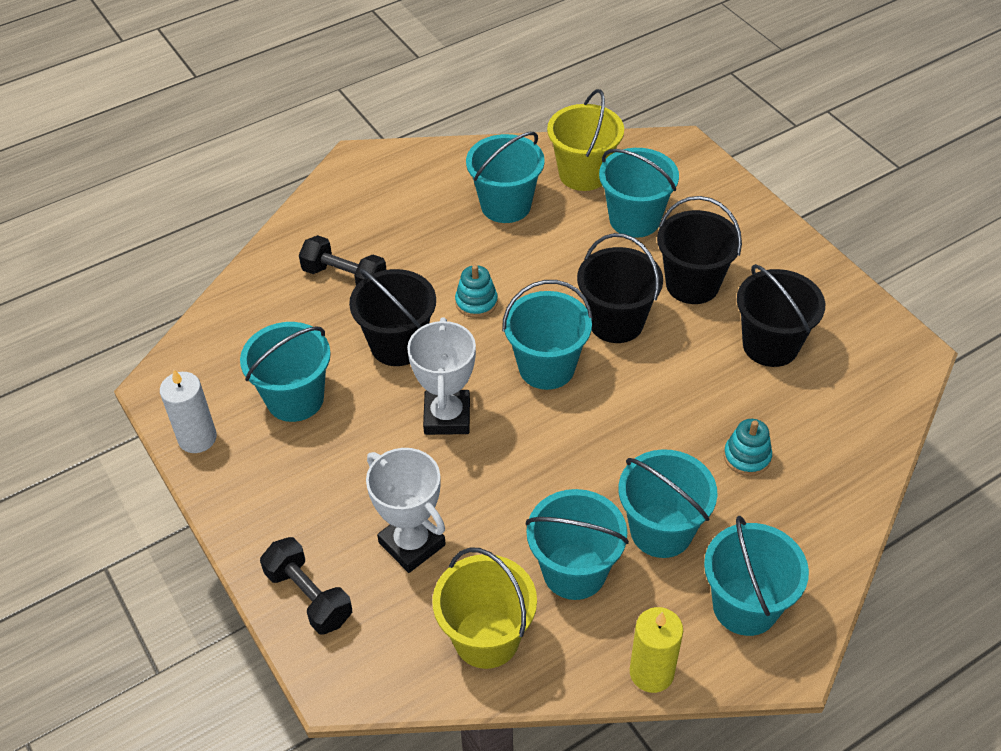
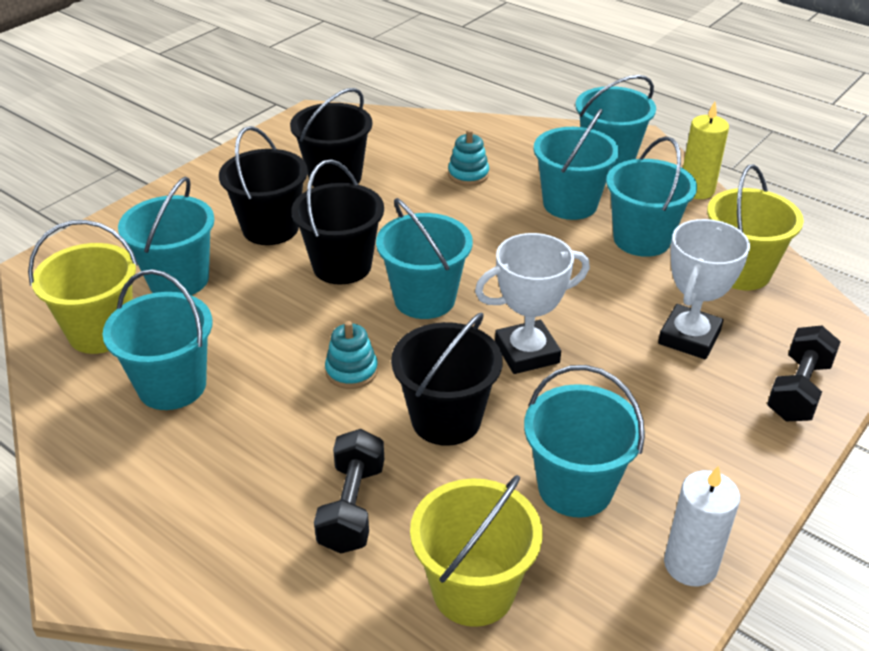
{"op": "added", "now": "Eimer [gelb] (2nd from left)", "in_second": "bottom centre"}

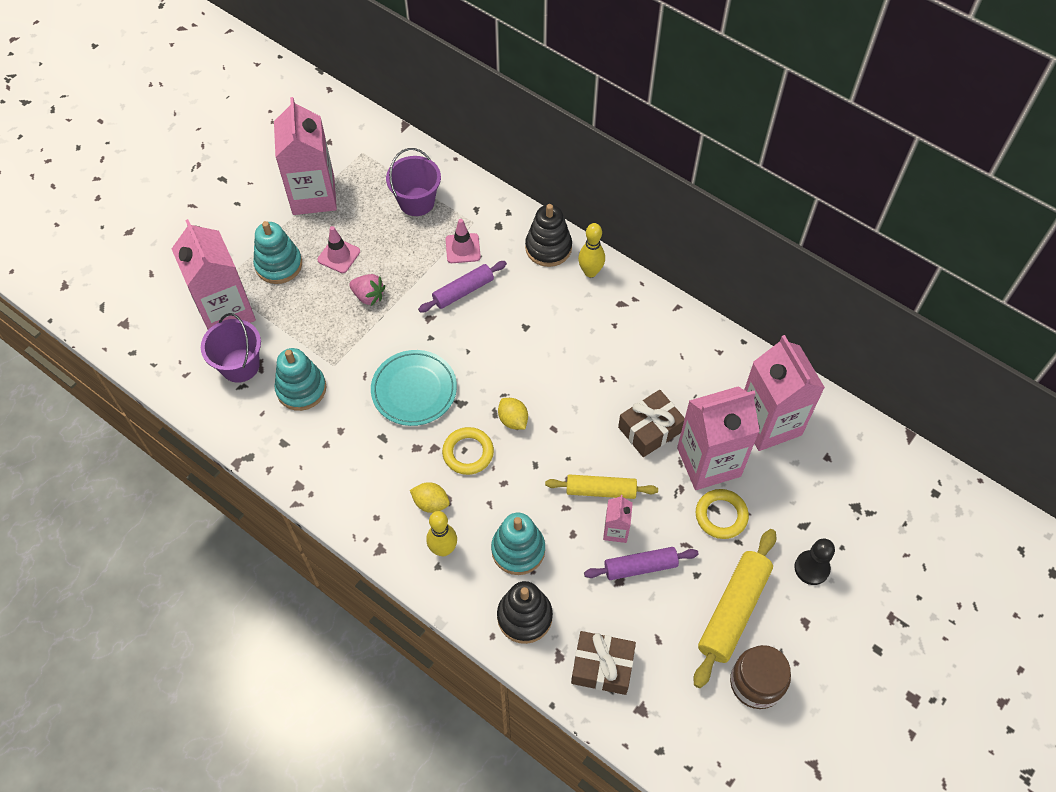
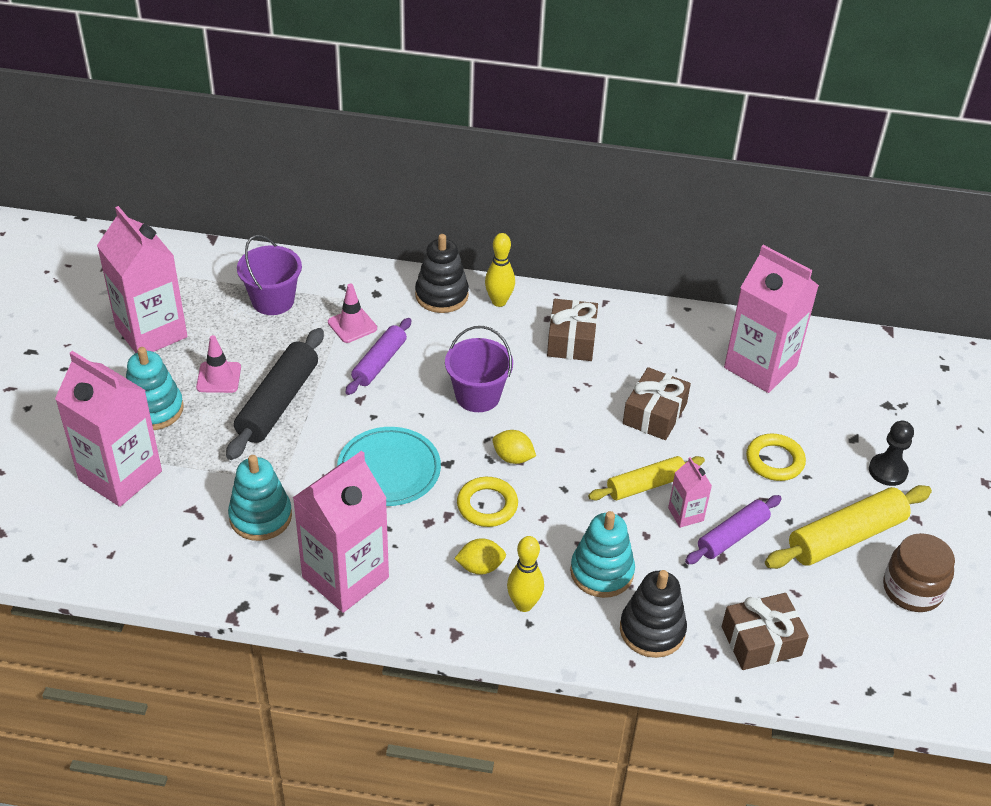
{"op": "added", "now": "Geschenk [braun] (1st from left)", "in_second": "centre"}
{"op": "moved", "was": "Eimer [lila] (1st from left in the first image)", "now": "Eimer [lila] (2nd from left)", "in_first": "middle left", "in_second": "centre"}
{"op": "moved", "was": "Getränkekarton [rosa] (4th from left in the first image)", "now": "Getränkekarton [rosa] (3rd from left)", "in_first": "middle right", "in_second": "centre"}
{"op": "replaced", "was": "Erdbeere [rosa]", "now": "Nudelholz [schwarz]", "in_first": "centre", "in_second": "middle left"}
{"op": "turned", "was": "Nudelholz [gelb] (2nd from left)", "in_first": "bottom right", "in_second": "middle right", "clockwise": 60}

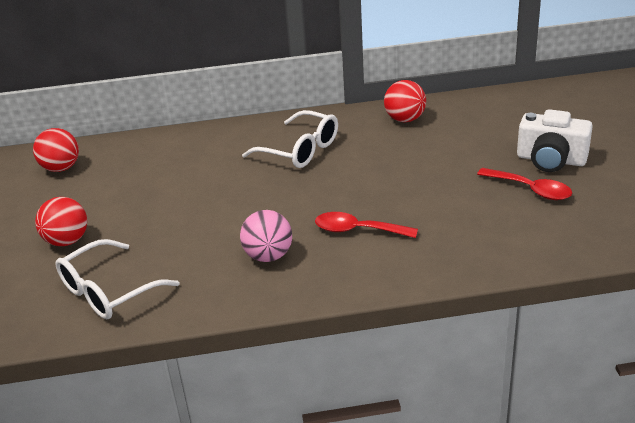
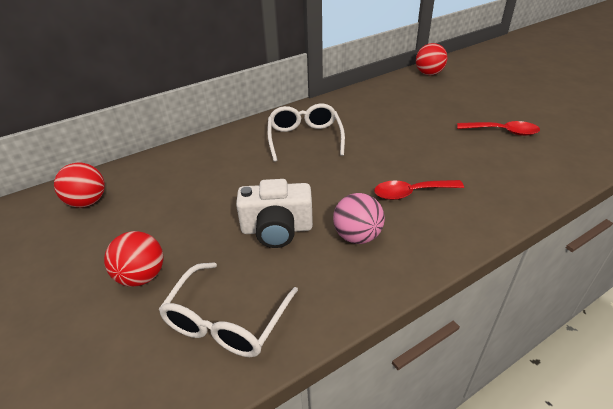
{"op": "moved", "was": "Ball [rot] (3rd from left)", "in_first": "top centre", "in_second": "top right"}
{"op": "moved", "was": "Kamera [weiß]", "in_first": "top right", "in_second": "centre"}
{"op": "turned", "was": "Brille [weiß] (2nd from left)", "in_first": "top centre", "in_second": "top centre", "clockwise": -105}

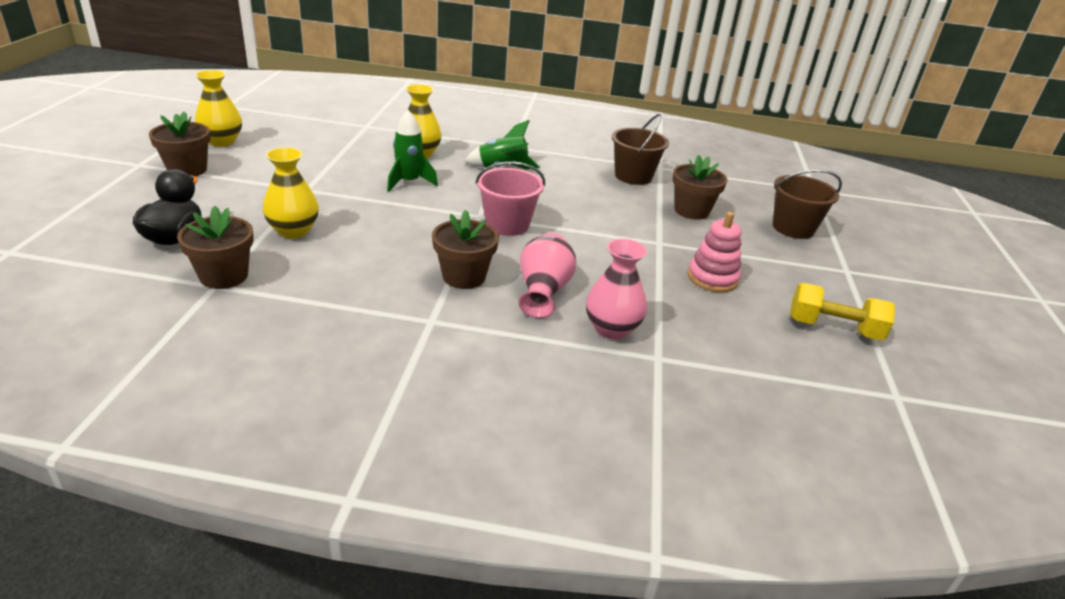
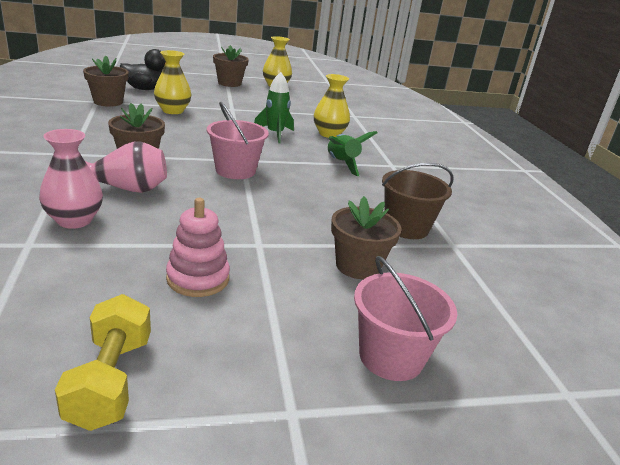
{"op": "recoloured", "was": "Eimer [braun] (2nd from left)", "now": "Eimer [rosa] (2nd from left)", "in_first": "middle right", "in_second": "bottom centre"}

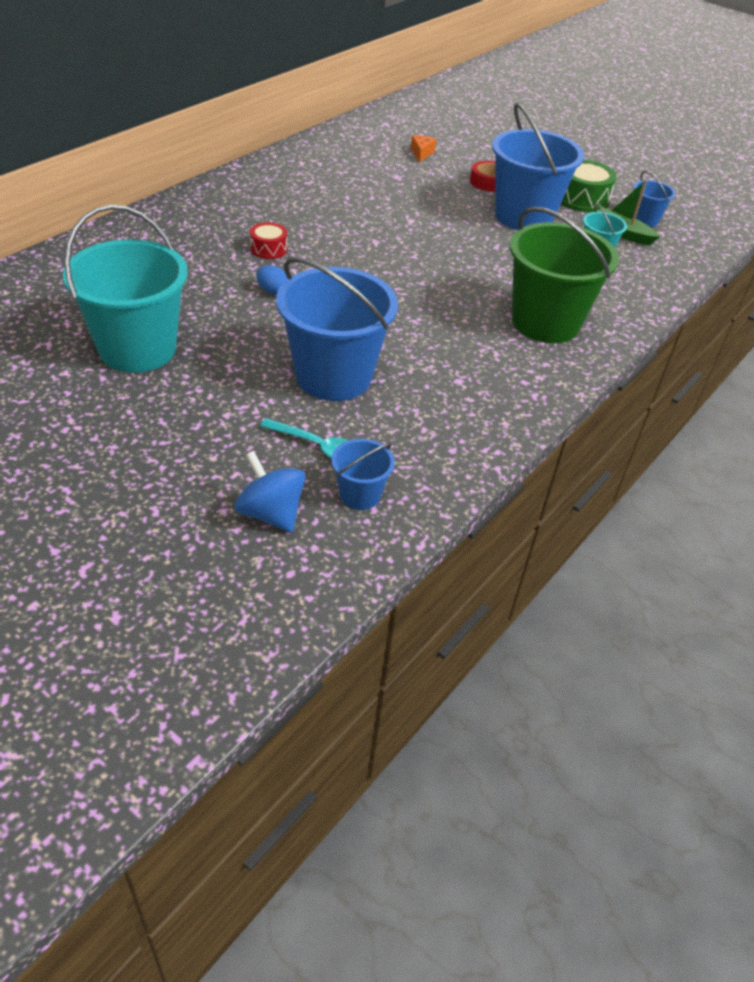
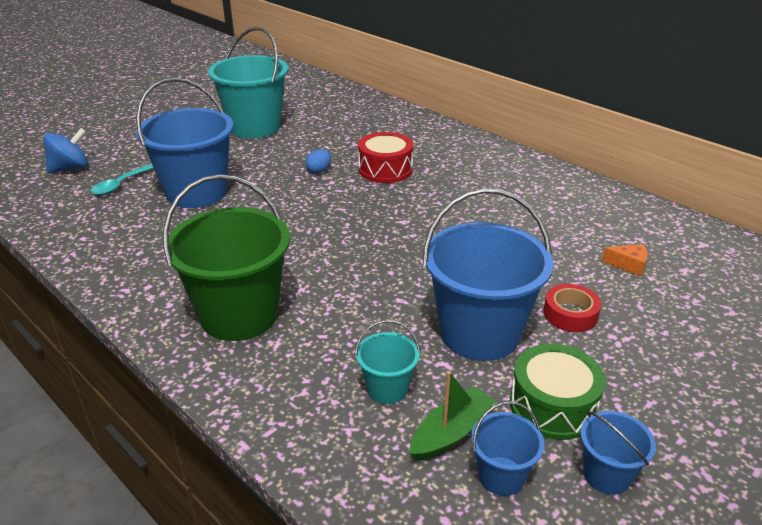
{"op": "moved", "was": "Eimer [blau] (2nd from left in the first image)", "now": "Eimer [blau] (4th from left)", "in_first": "centre", "in_second": "bottom right"}
{"op": "resized", "was": "Trommel [rot]", "in_first": "top centre", "in_second": "top centre", "ratio": 1.68}

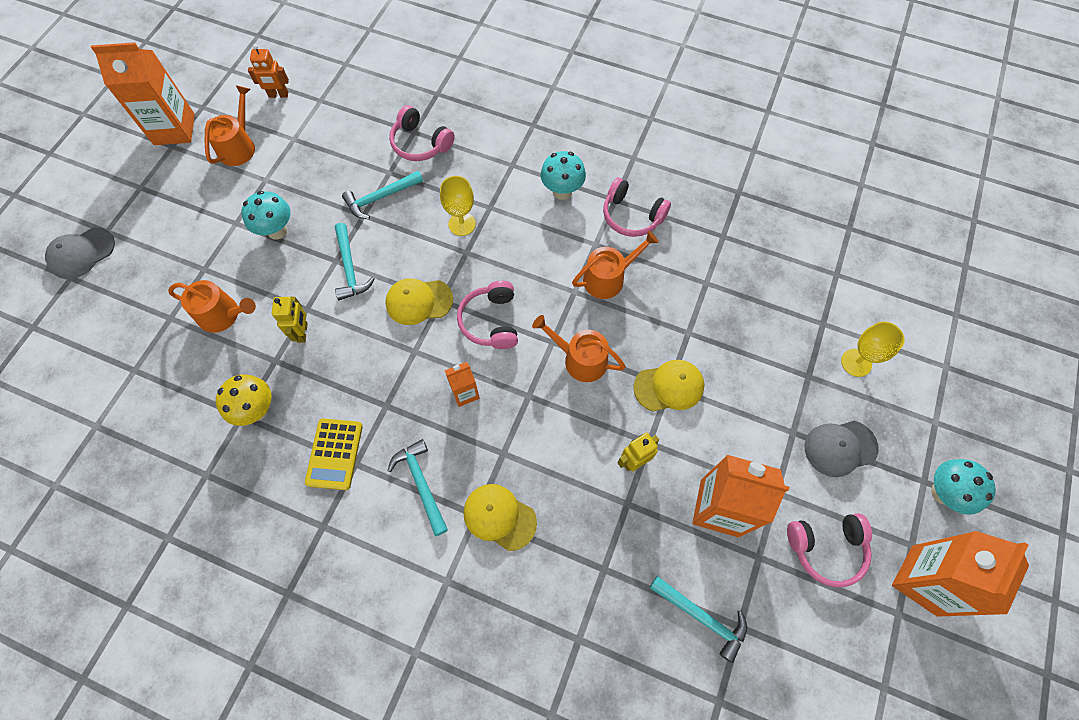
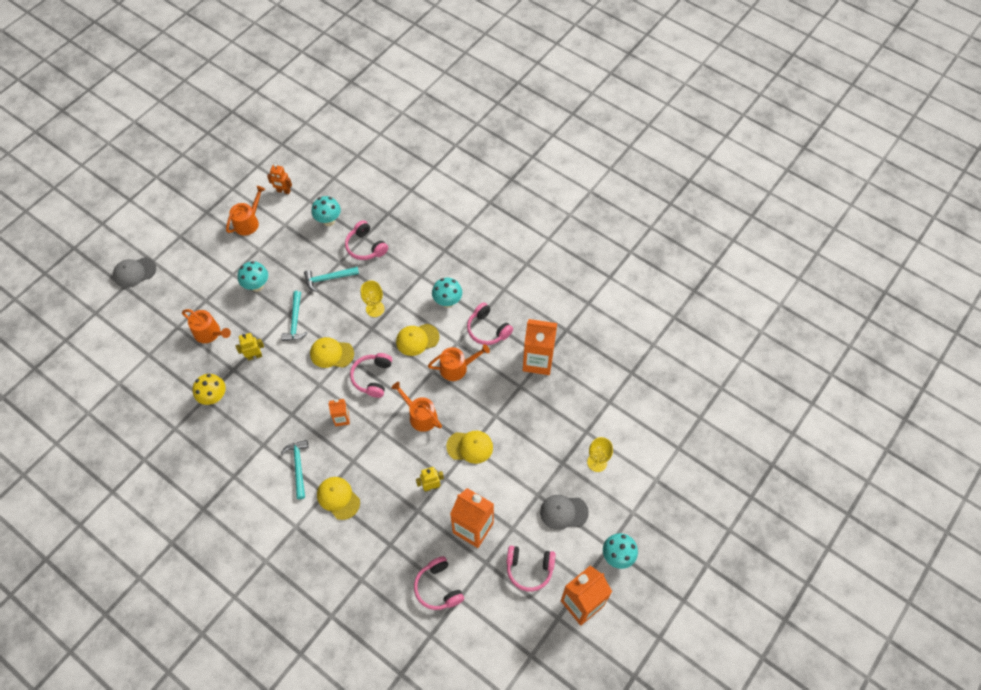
{"op": "removed", "was": "Taschenrechner [gelb]", "in_first": "middle left"}
{"op": "added", "now": "Pilz [türkis] (2nd from left)", "in_second": "top left"}
{"op": "added", "now": "Kappe [gelb] (3rd from left)", "in_second": "centre"}
{"op": "moved", "was": "Getränkekarton [orange] (1st from left in the first image)", "now": "Getränkekarton [orange] (3rd from left)", "in_first": "top left", "in_second": "centre"}
{"op": "replaced", "was": "Hammer [türkis] (4th from left)", "now": "Kopfhörer [rosa] (3rd from left)", "in_first": "bottom centre", "in_second": "bottom centre"}
{"op": "turned", "was": "Roboter [gelb] (1st from left)", "in_first": "middle left", "in_second": "middle left", "clockwise": -120}

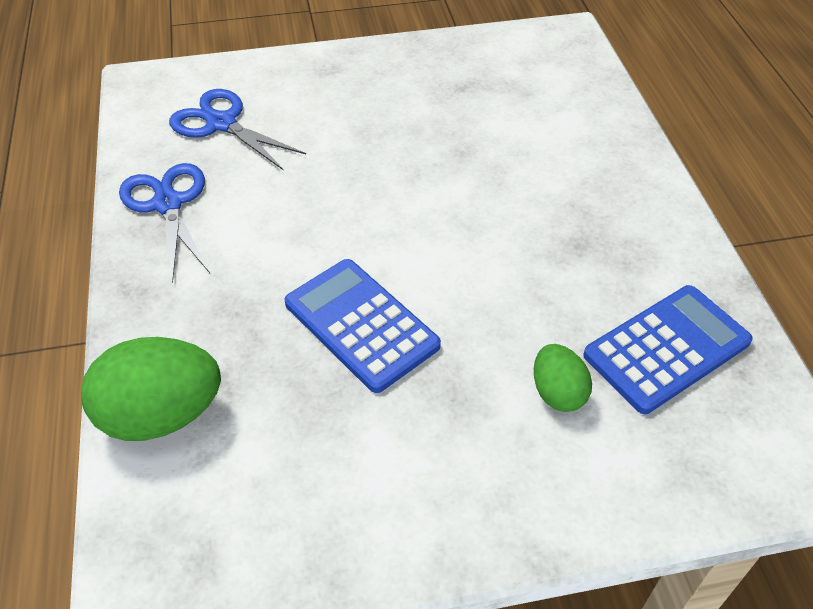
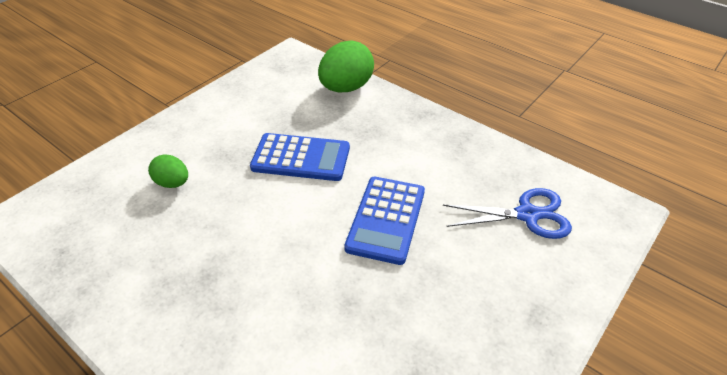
{"op": "removed", "was": "Schere [blau] (1st from left)", "in_first": "middle left"}
{"op": "moved", "was": "Taschenrechner [blau] (2nd from left)", "in_first": "middle right", "in_second": "centre"}

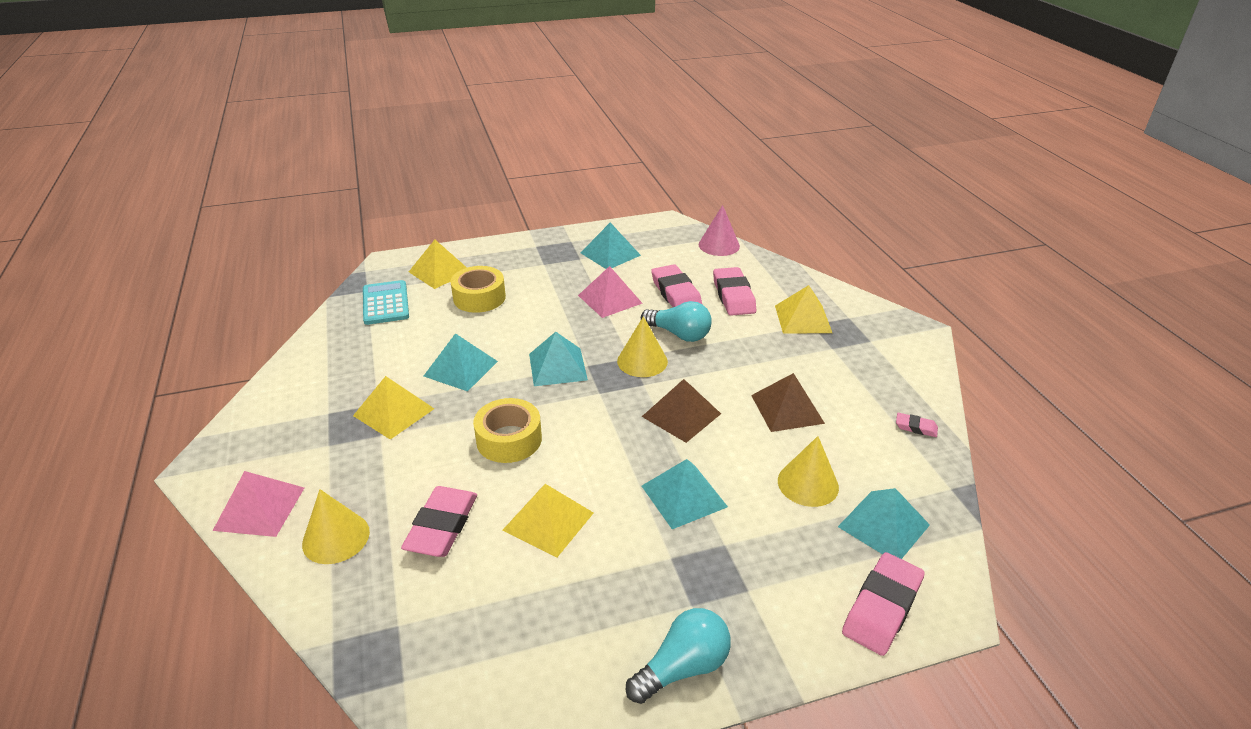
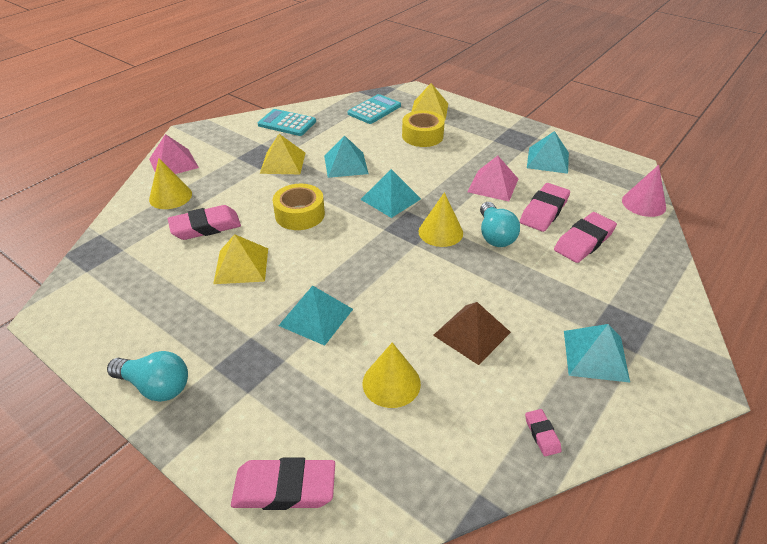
{"op": "removed", "was": "Pyramide [braun] (1st from left)", "in_first": "centre"}
{"op": "removed", "was": "Pyramide [gelb] (4th from left)", "in_first": "centre"}
{"op": "added", "now": "Taschenrechner [türkis] (1st from left)", "in_second": "top centre"}
{"op": "moved", "was": "Pyramide [türkis] (5th from left)", "in_first": "bottom right", "in_second": "middle right"}

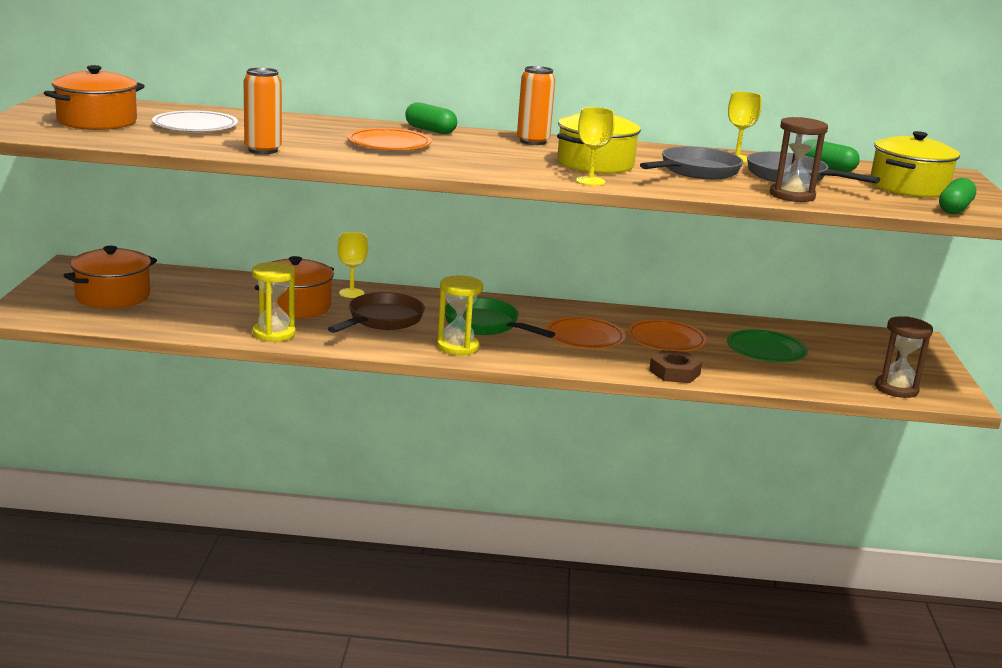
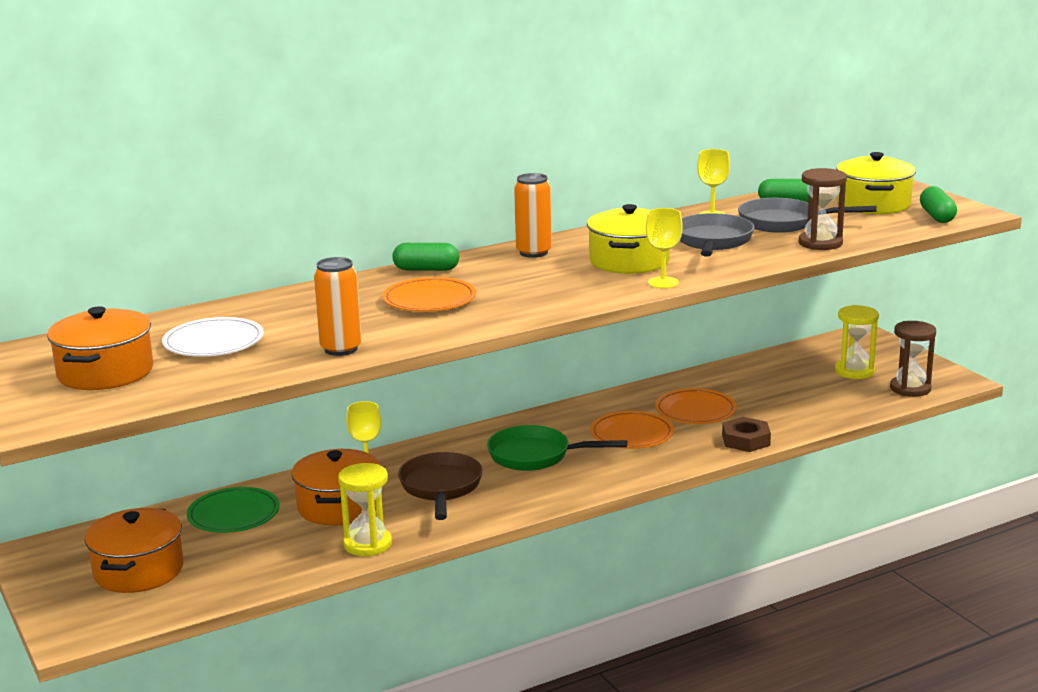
{"op": "moved", "was": "Sanduhr [gelb] (2nd from left)", "in_first": "centre", "in_second": "middle right"}
{"op": "moved", "was": "Teller [grün]", "in_first": "middle right", "in_second": "bottom left"}

